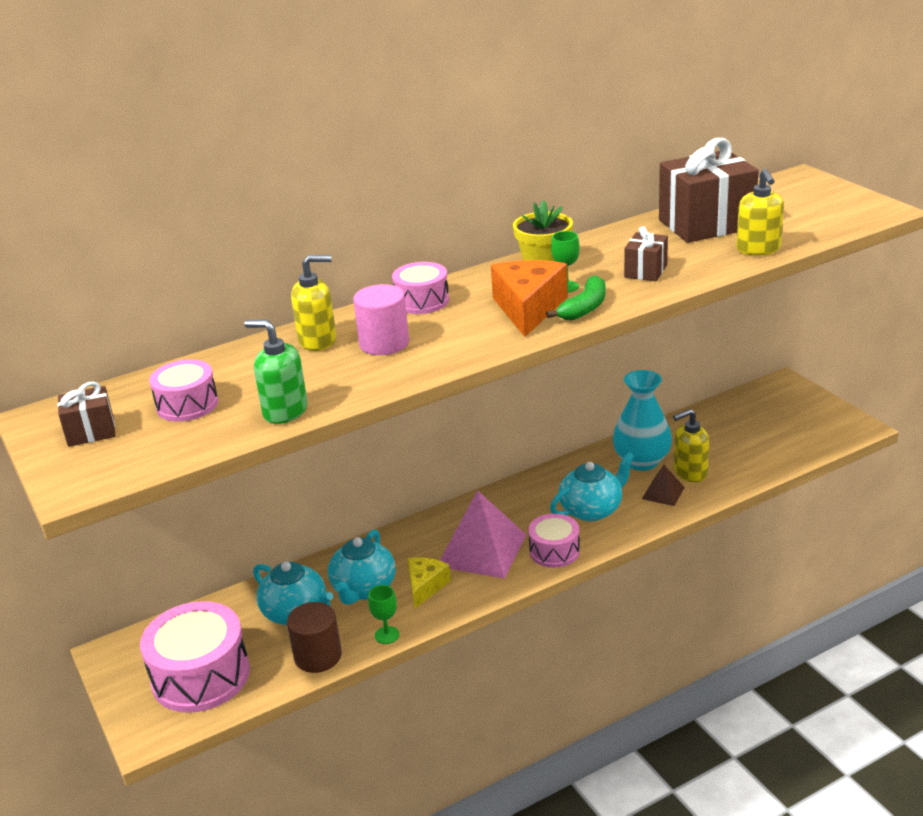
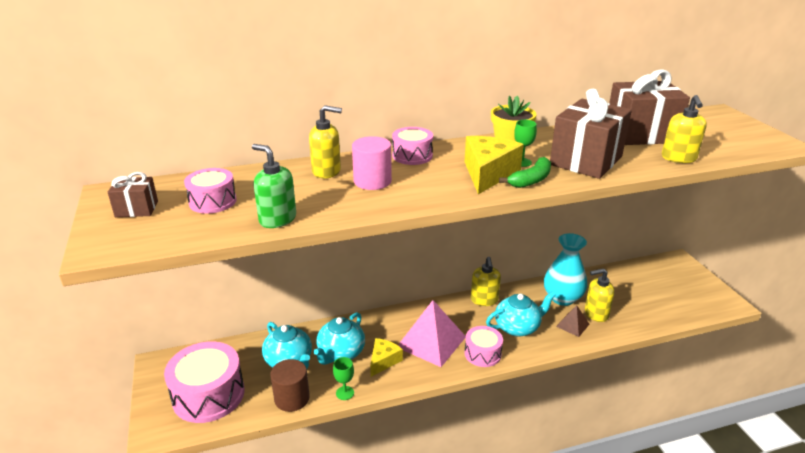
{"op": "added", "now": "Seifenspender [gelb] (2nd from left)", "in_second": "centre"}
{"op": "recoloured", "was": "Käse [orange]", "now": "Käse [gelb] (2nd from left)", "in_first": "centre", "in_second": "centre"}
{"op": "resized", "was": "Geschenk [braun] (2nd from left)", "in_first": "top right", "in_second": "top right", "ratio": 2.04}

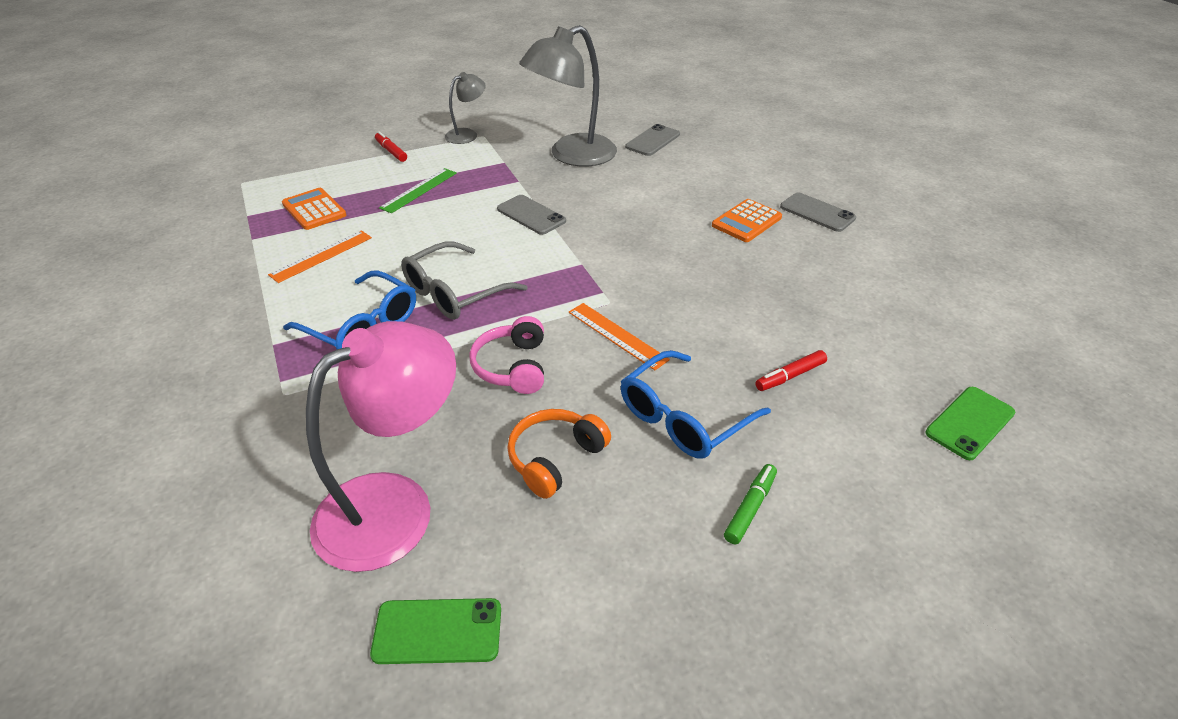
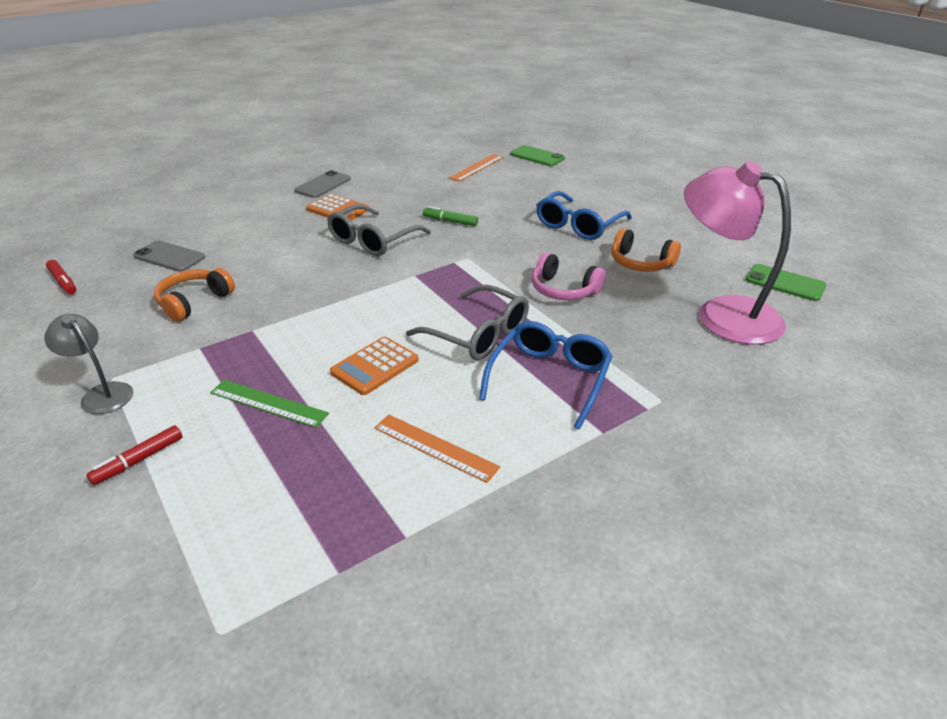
{"op": "removed", "was": "Handy [grau] (1st from left)", "in_first": "top centre"}
{"op": "added", "now": "Brille [grau] (1st from left)", "in_second": "top centre"}
{"op": "moved", "was": "Taschenrechner [orange] (1st from left in the first image)", "now": "Taschenrechner [orange] (2nd from left)", "in_first": "top left", "in_second": "centre"}
{"op": "moved", "was": "Lineal [orange] (2nd from left)", "in_first": "centre", "in_second": "top centre"}
{"op": "moved", "was": "Filzstift [grün]", "in_first": "bottom centre", "in_second": "top centre"}
{"op": "moved", "was": "Filzstift [rot] (2nd from left in the first image)", "now": "Filzstift [rot] (1st from left)", "in_first": "middle right", "in_second": "middle left"}
{"op": "replaced", "was": "Lampe [grau] (2nd from left)", "now": "Kopfhörer [orange] (1st from left)", "in_first": "top centre", "in_second": "middle left"}
{"op": "turned", "was": "Handy [grün] (1st from left in the first image)", "in_first": "bottom centre", "in_second": "middle right", "clockwise": -45}
{"op": "turned", "was": "Kopfhörer [rosa]", "in_first": "centre", "in_second": "centre", "clockwise": 45}
{"op": "turned", "was": "Brille [blau] (2nd from left)", "in_first": "centre", "in_second": "top centre", "clockwise": 90}

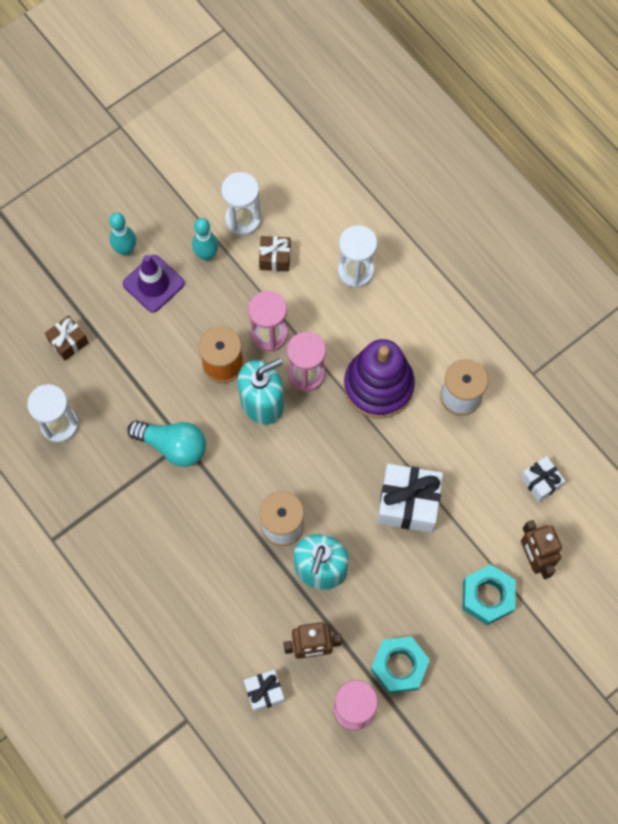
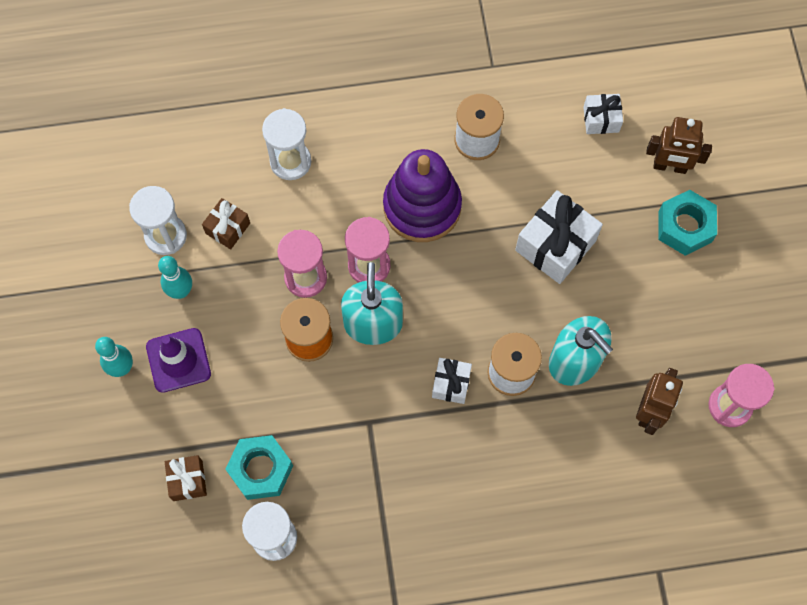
{"op": "removed", "was": "Glühbirne [türkis]", "in_first": "middle left"}
{"op": "moved", "was": "Geschenk [weiß] (1st from left)", "in_first": "bottom centre", "in_second": "centre"}
{"op": "moved", "was": "Sechskantmutter [türkis] (1st from left)", "in_first": "bottom centre", "in_second": "bottom left"}

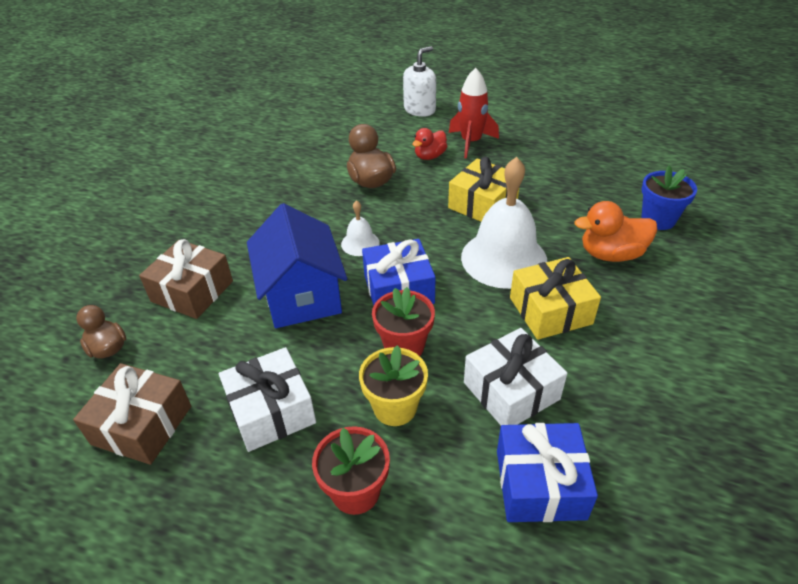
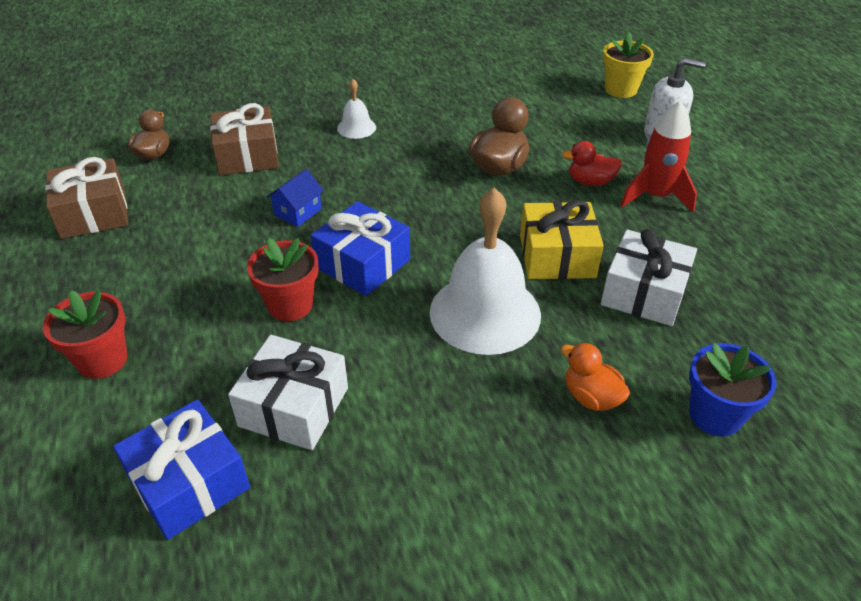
{"op": "removed", "was": "Geschenk [gelb] (2nd from left)", "in_first": "middle right"}
{"op": "moved", "was": "Geschenk [weiß] (1st from left in the first image)", "now": "Geschenk [weiß] (2nd from left)", "in_first": "bottom centre", "in_second": "middle right"}
{"op": "moved", "was": "Glocke [weiß] (1st from left)", "in_first": "centre", "in_second": "top centre"}
{"op": "moved", "was": "Blumentopf [gelb]", "in_first": "centre", "in_second": "top right"}
{"op": "resized", "was": "Haus [blau]", "in_first": "centre", "in_second": "top centre", "ratio": 0.45}
{"op": "resized", "was": "Ente [orange]", "in_first": "middle right", "in_second": "middle right", "ratio": 0.66}

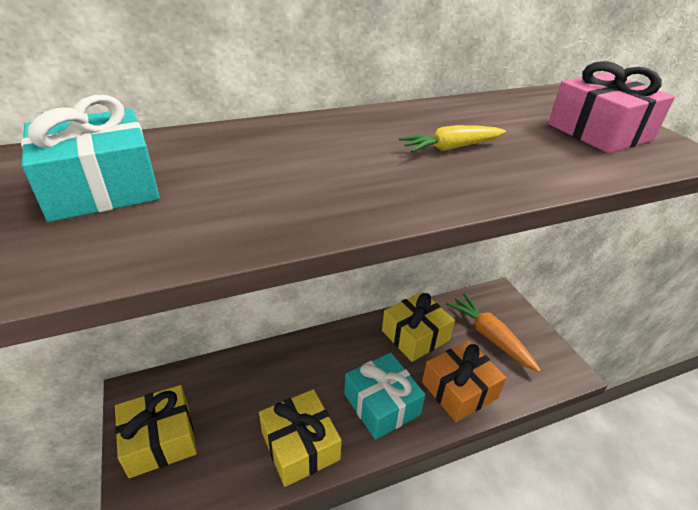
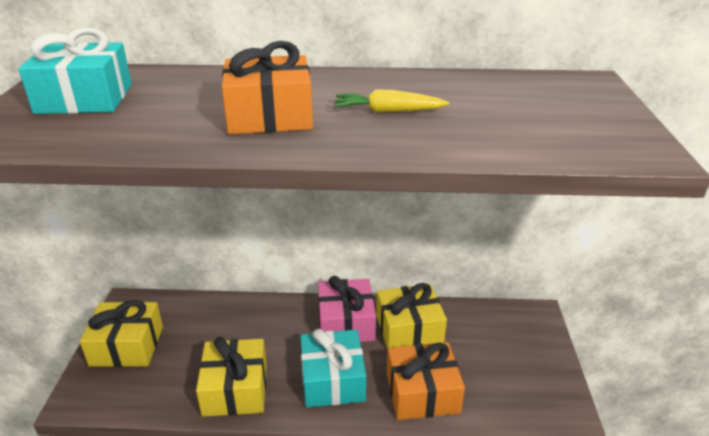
{"op": "removed", "was": "Karotte [orange]", "in_first": "middle right"}
{"op": "added", "now": "Geschenk [orange] (1st from left)", "in_second": "top centre"}
{"op": "moved", "was": "Geschenk [rosa]", "in_first": "top right", "in_second": "bottom centre"}

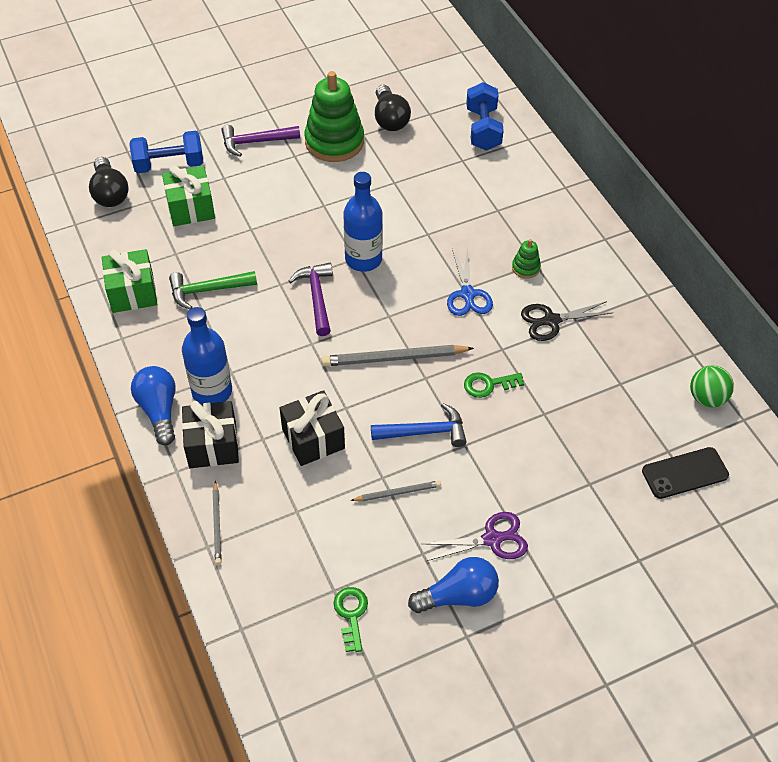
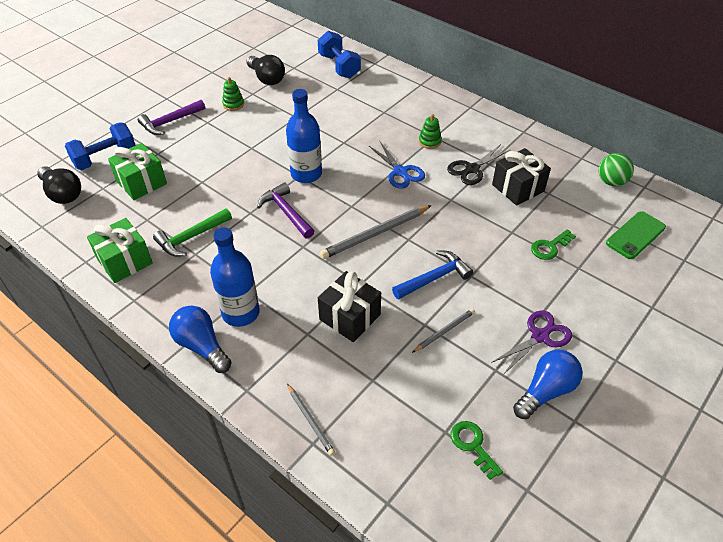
{"op": "moved", "was": "Geschenk [schwarz] (1st from left in the first image)", "now": "Geschenk [schwarz] (2nd from left)", "in_first": "middle left", "in_second": "top right"}
{"op": "moved", "was": "Schlüssel [grün] (2nd from left)", "in_first": "centre", "in_second": "middle right"}
{"op": "recoloured", "was": "Handy [schwarz]", "now": "Handy [grün]", "in_first": "middle right", "in_second": "middle right"}
{"op": "resized", "was": "Stapelspielzeug [grün] (1st from left)", "in_first": "top centre", "in_second": "top left", "ratio": 0.44}

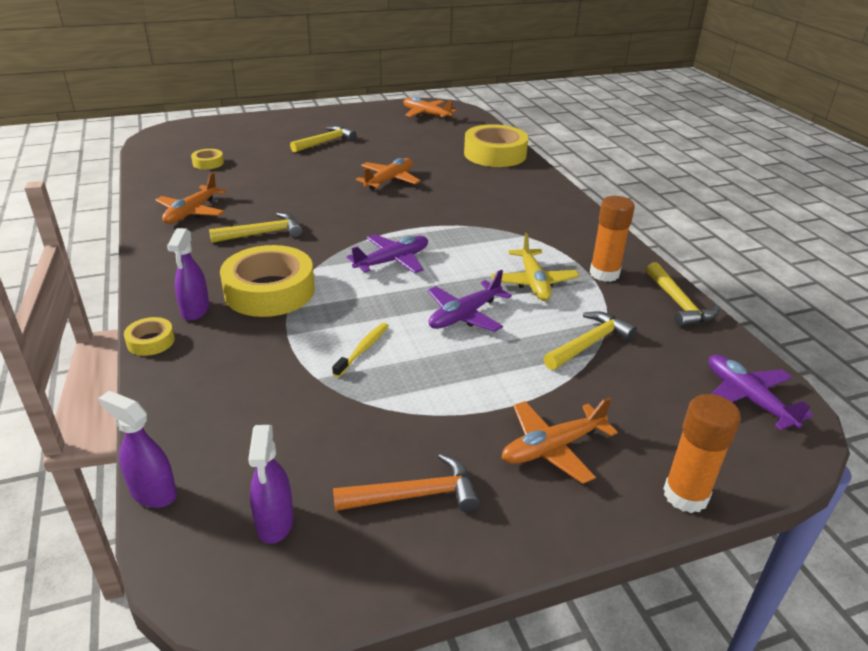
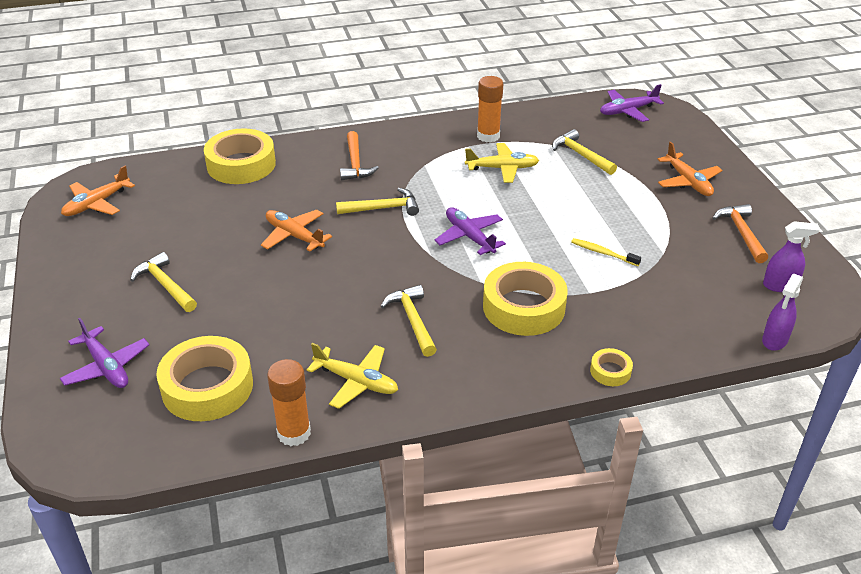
{"op": "removed", "was": "Sprühflasche [lila] (2nd from left)", "in_first": "middle left"}
{"op": "added", "now": "Hammer [orange] (1st from left)", "in_second": "top centre"}
{"op": "moved", "was": "Flugzeug [lila] (2nd from left in the first image)", "now": "Flugzeug [lila] (1st from left)", "in_first": "centre", "in_second": "middle left"}
{"op": "moved", "was": "Hammer [gelb] (4th from left in the first image)", "now": "Hammer [gelb] (2nd from left)", "in_first": "middle right", "in_second": "centre"}
{"op": "moved", "was": "Klebestift [orange] (2nd from left in the first image)", "now": "Klebestift [orange] (1st from left)", "in_first": "bottom right", "in_second": "bottom centre"}
{"op": "recoloured", "was": "Flugzeug [orange] (1st from left)", "now": "Flugzeug [gelb] (1st from left)", "in_first": "top left", "in_second": "centre"}
{"op": "resized", "was": "Klebeband [gelb] (2nd from left in the first image)", "in_first": "top left", "in_second": "middle left", "ratio": 2.18}

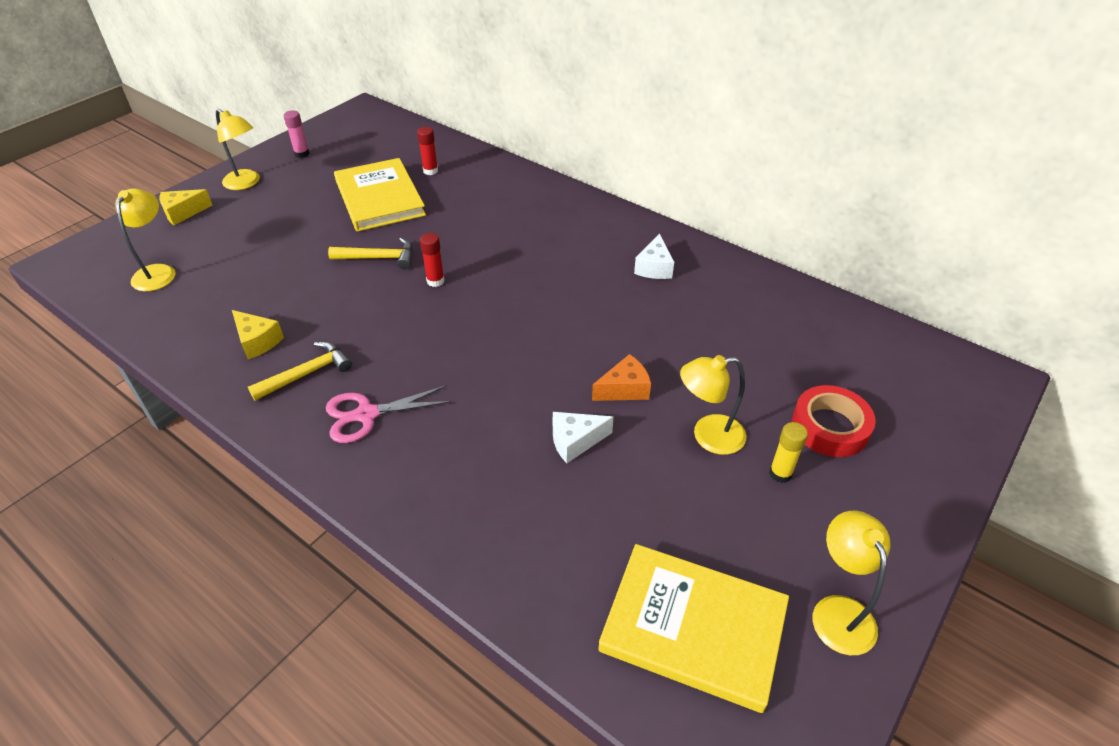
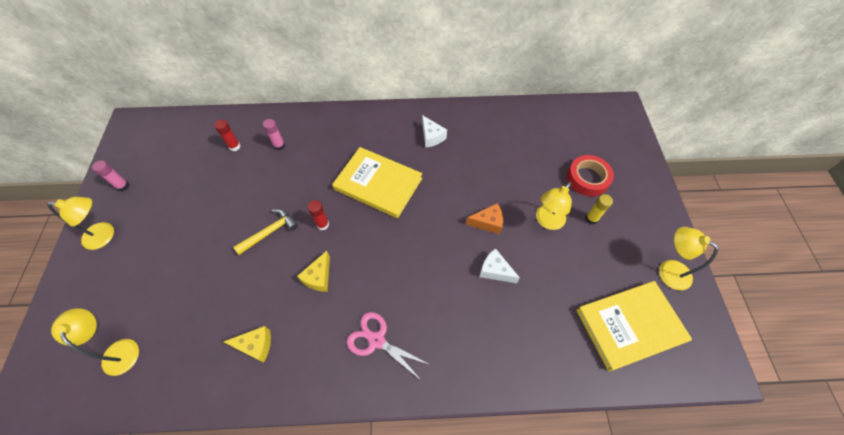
{"op": "removed", "was": "Hammer [gelb] (1st from left)", "in_first": "middle left"}
{"op": "added", "now": "Klebestift [rosa] (2nd from left)", "in_second": "top left"}
{"op": "moved", "was": "Käse [gelb] (1st from left in the first image)", "now": "Käse [gelb] (2nd from left)", "in_first": "top left", "in_second": "centre"}
{"op": "moved", "was": "Buch [gelb] (1st from left)", "in_first": "top centre", "in_second": "centre"}
{"op": "turned", "was": "Schere [rosa]", "in_first": "centre", "in_second": "bottom centre", "clockwise": 90}
{"op": "turned", "was": "Käse [weiß] (1st from left in the first image)", "in_first": "centre", "in_second": "centre", "clockwise": 90}
{"op": "turned", "was": "Käse [orange]", "in_first": "centre", "in_second": "centre", "clockwise": 60}

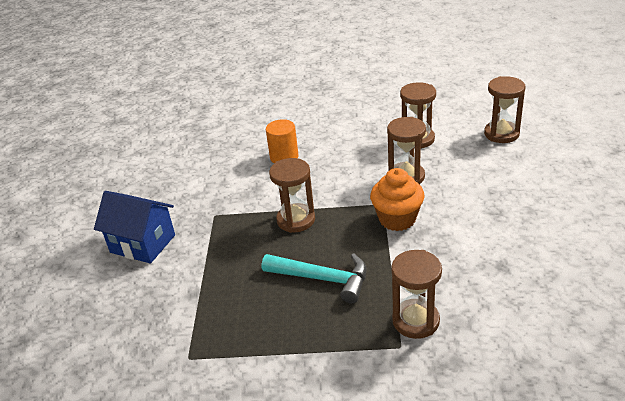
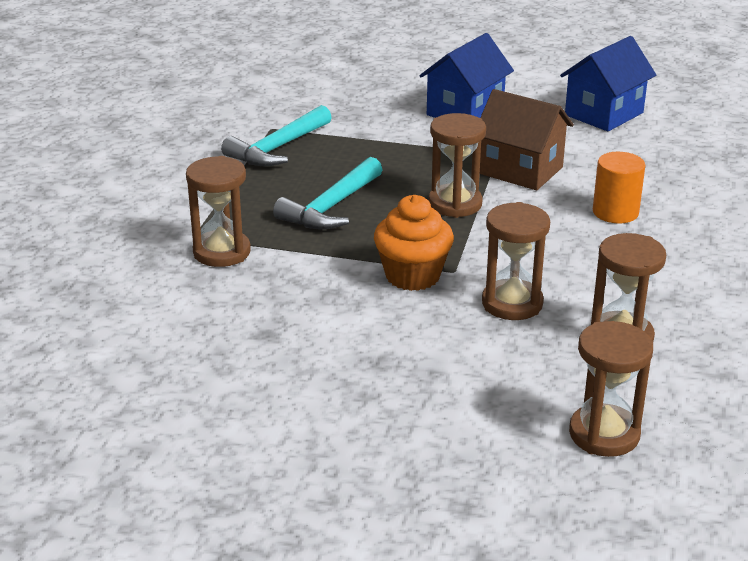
{"op": "added", "now": "Hammer [türkis] (1st from left)", "in_second": "top centre"}
{"op": "added", "now": "Haus [braun]", "in_second": "top right"}
{"op": "added", "now": "Haus [blau] (2nd from left)", "in_second": "top right"}

